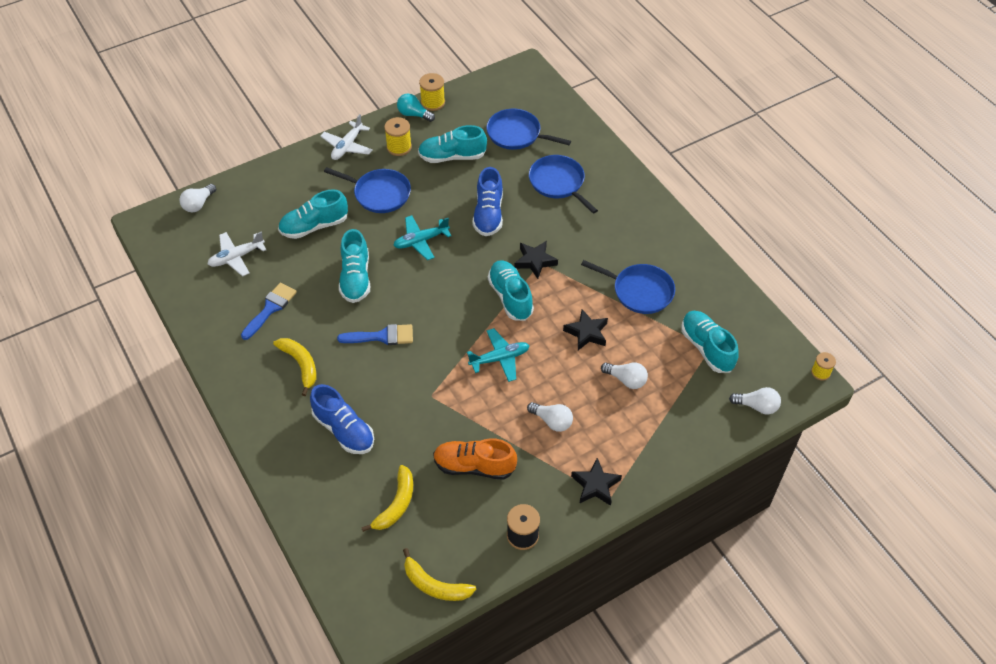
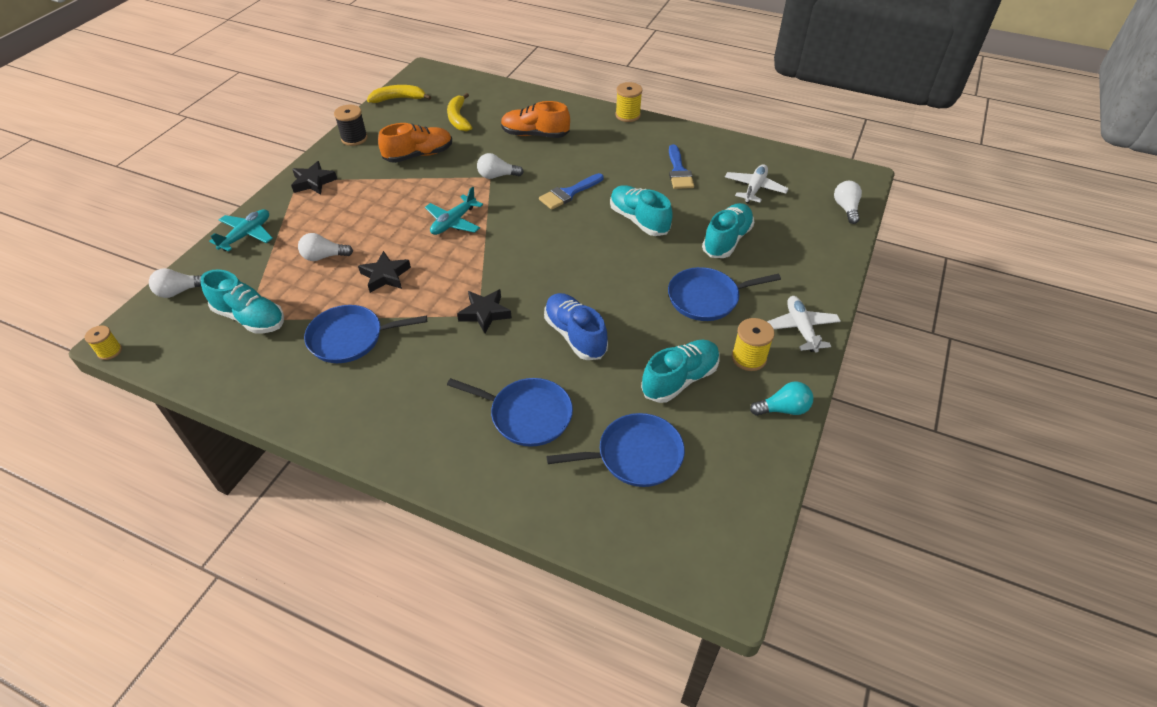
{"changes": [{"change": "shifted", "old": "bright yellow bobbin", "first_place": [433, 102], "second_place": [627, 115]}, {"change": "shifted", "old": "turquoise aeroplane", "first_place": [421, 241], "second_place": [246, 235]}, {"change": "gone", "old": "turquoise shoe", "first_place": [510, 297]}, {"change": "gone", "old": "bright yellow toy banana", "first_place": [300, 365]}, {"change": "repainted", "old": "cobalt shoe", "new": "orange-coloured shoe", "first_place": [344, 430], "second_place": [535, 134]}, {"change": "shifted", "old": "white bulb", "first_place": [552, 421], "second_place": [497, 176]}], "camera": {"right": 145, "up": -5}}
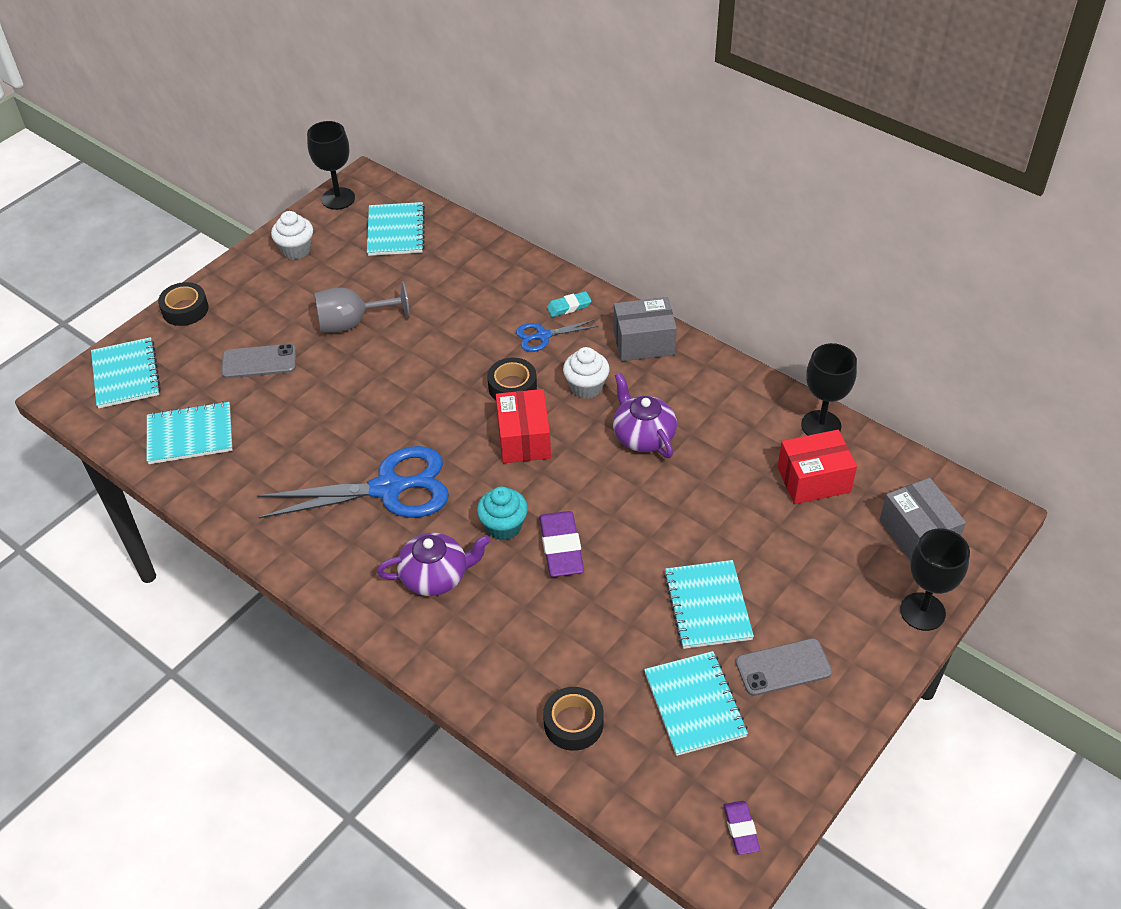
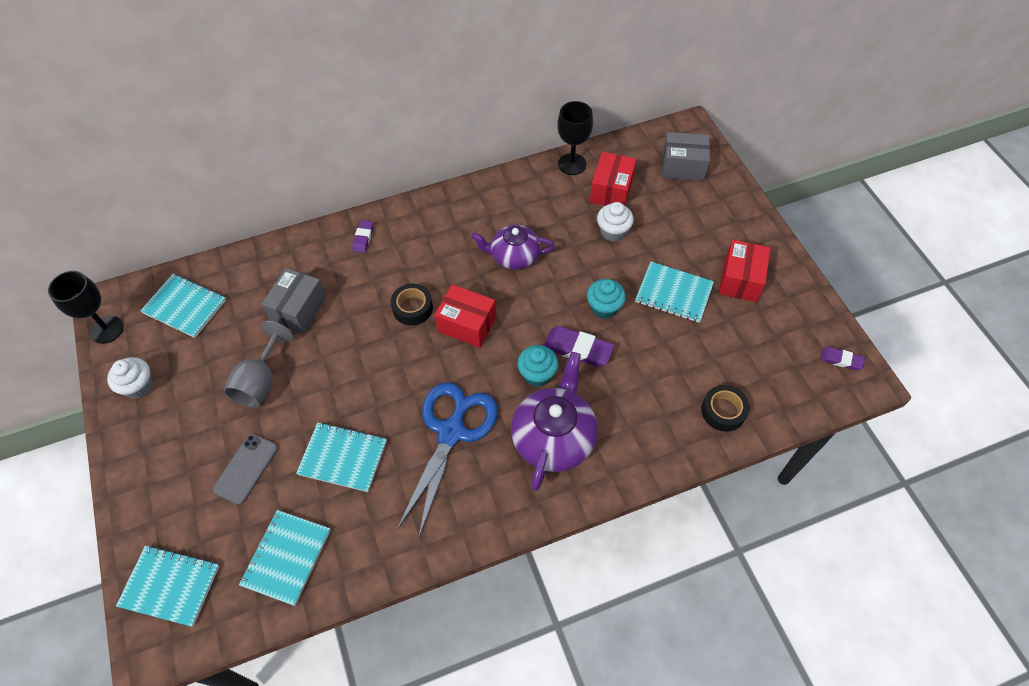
{"changes": [{"change": "gone", "old": "ebony sticky tape", "first_place": [185, 309]}, {"change": "repainted", "old": "turquoise eraser", "new": "violet eraser", "first_place": [569, 307], "second_place": [363, 238]}, {"change": "shifted", "old": "grey parcel", "first_place": [644, 342], "second_place": [299, 309]}, {"change": "gone", "old": "cobalt pair of scissors", "first_place": [543, 336]}, {"change": "shifted", "old": "white cupcake", "first_place": [586, 387], "second_place": [613, 232]}, {"change": "gone", "old": "ebony chalice", "first_place": [922, 611]}, {"change": "scaled", "old": "violet tea pot", "first_place": [436, 576], "second_place": [554, 437], "factor": 1.51}, {"change": "swapped", "old": "grey mobile phone", "new": "crimson parcel", "first_place": [783, 667], "second_place": [740, 280]}, {"change": "shifted", "old": "turquoise notepad", "first_place": [694, 704], "second_place": [343, 458]}, {"change": "new", "new": "turquoise cupcake", "second_place": [604, 308]}], "camera": {"right": -60, "up": 10}}
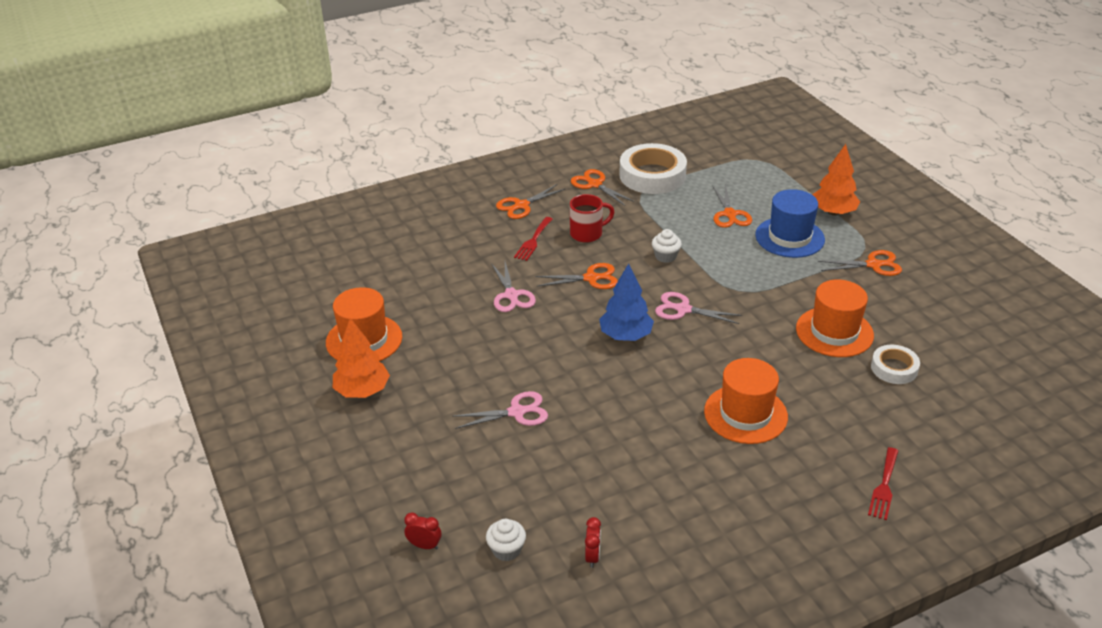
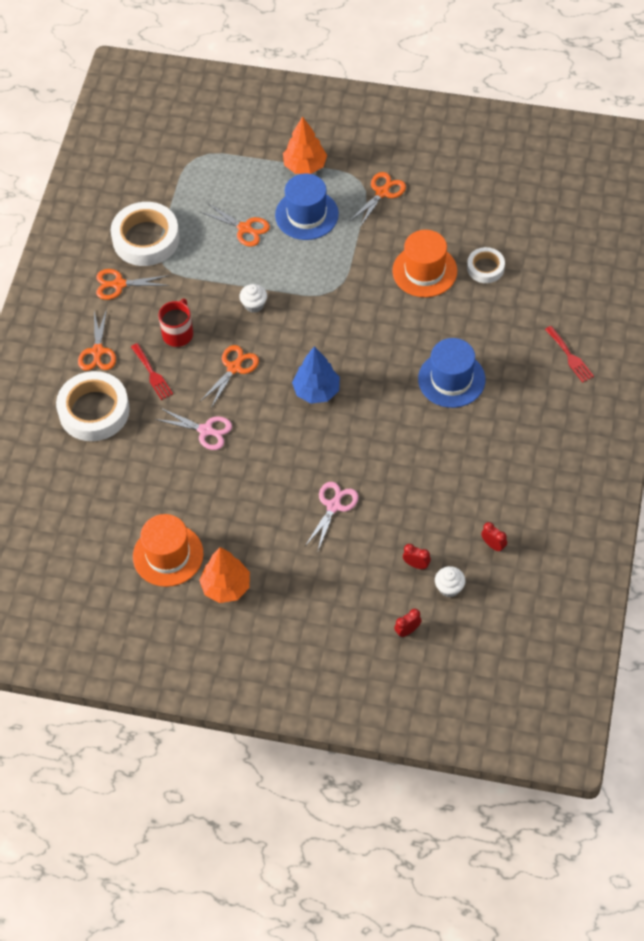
{"changes": [{"change": "gone", "old": "rosy pair of scissors", "first_place": [683, 309]}, {"change": "repainted", "old": "orange-coloured hat", "new": "cobalt hat", "first_place": [745, 414], "second_place": [451, 379]}, {"change": "new", "new": "white sticky tape", "second_place": [94, 411]}, {"change": "new", "new": "crimson bedside clock", "second_place": [416, 565]}], "camera": {"right": -50, "up": 20}}
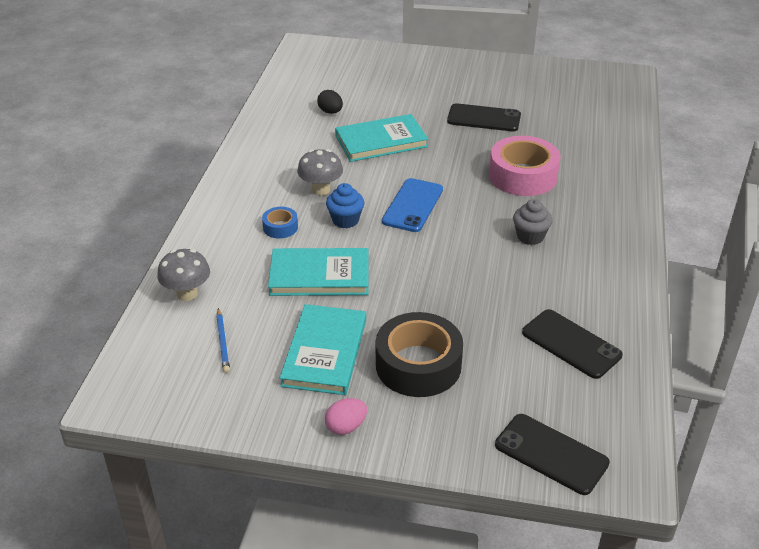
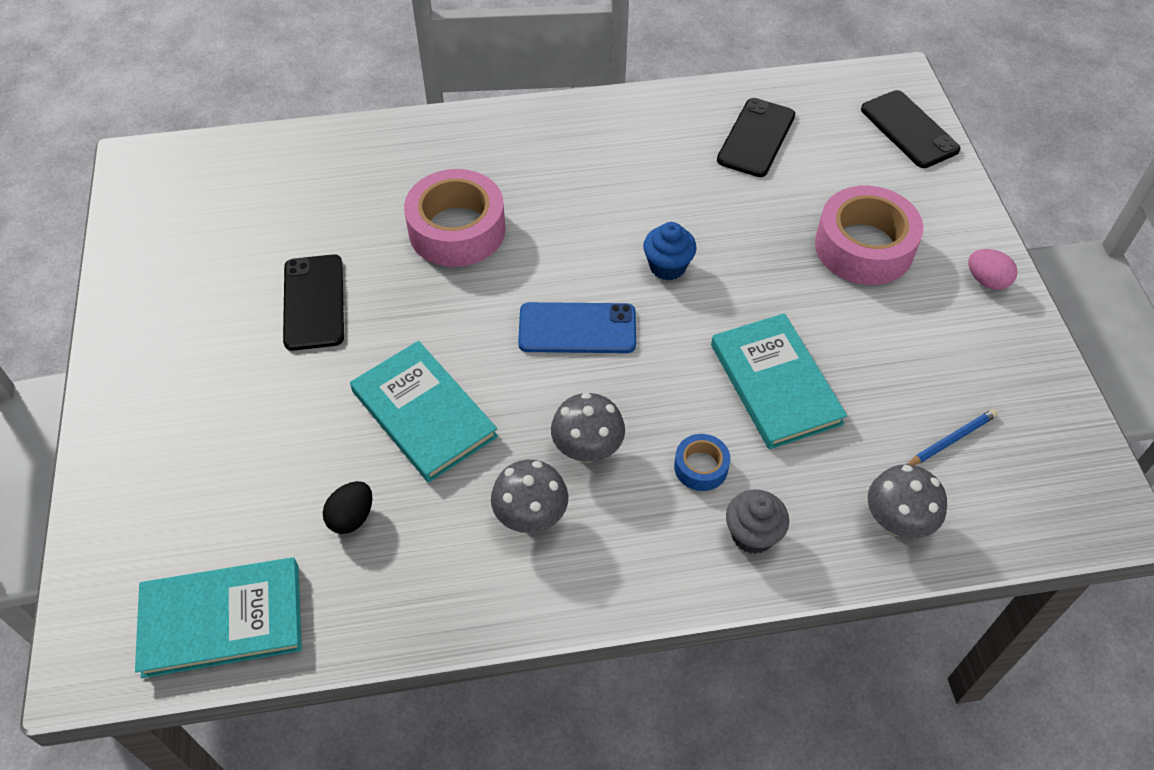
{"changes": [{"change": "shifted", "old": "cobalt cupcake", "first_place": [345, 220], "second_place": [667, 266]}, {"change": "shifted", "old": "grey cupcake", "first_place": [530, 236], "second_place": [752, 534]}, {"change": "shifted", "old": "turquoise hardback", "first_place": [325, 352], "second_place": [222, 619]}, {"change": "repainted", "old": "ebony sticky tape", "new": "rosy sticky tape", "first_place": [418, 365], "second_place": [864, 247]}, {"change": "rotated", "old": "ebony mobile phone", "first_place": [551, 454], "second_place": [909, 129], "degrees": -45}, {"change": "new", "new": "grey mushroom", "second_place": [531, 516]}], "camera": {"right": -110, "up": 15}}
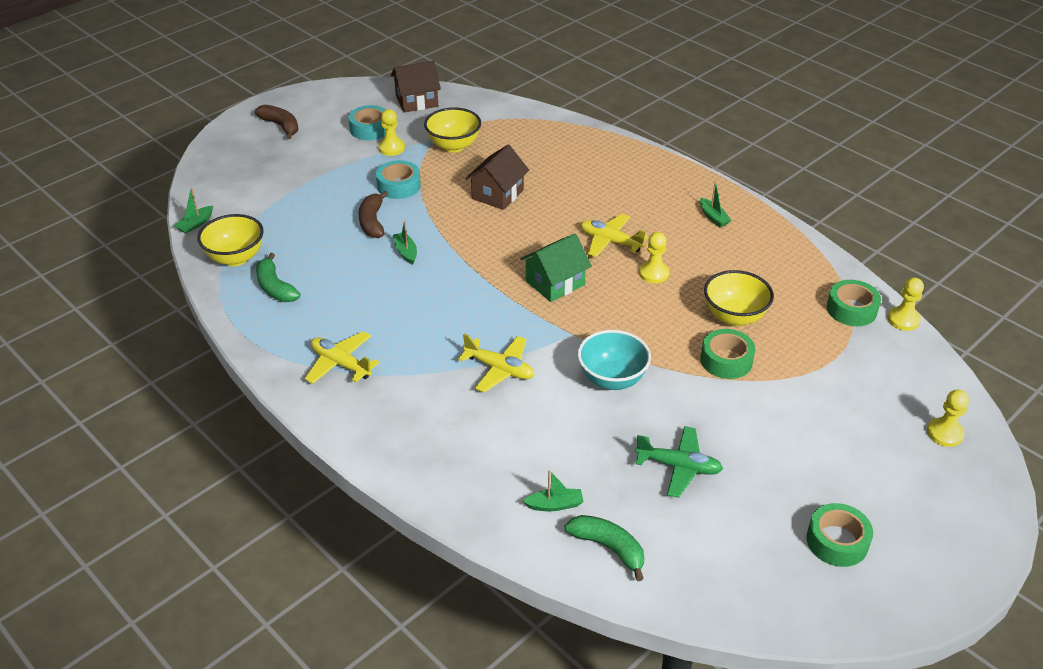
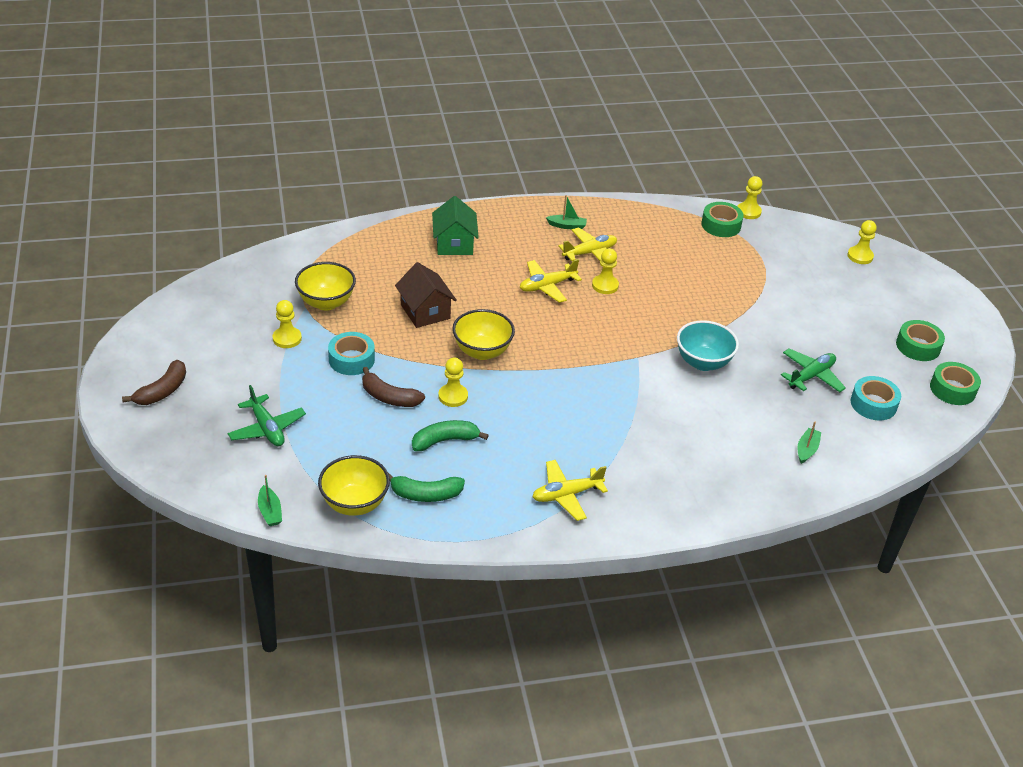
{"changes": [{"change": "gone", "old": "brown house", "first_place": [416, 101]}, {"change": "rotated", "old": "brown toy banana", "first_place": [281, 126], "second_place": [162, 391], "degrees": 135}, {"change": "shifted", "old": "turquoise sticky tape", "first_place": [370, 129], "second_place": [873, 404]}, {"change": "swapped", "old": "emerald toy boat", "new": "bright yellow pawn", "first_place": [406, 252], "second_place": [453, 396]}, {"change": "shifted", "old": "emerald house", "first_place": [555, 283], "second_place": [454, 244]}, {"change": "shifted", "old": "bright yellow bowl", "first_place": [734, 317], "second_place": [482, 351]}, {"change": "shifted", "old": "emerald sticky tape", "first_place": [726, 360], "second_place": [952, 389]}, {"change": "shifted", "old": "bright yellow aeroplane", "first_place": [499, 369], "second_place": [590, 253]}, {"change": "shifted", "old": "emerald toy banana", "first_place": [608, 548], "second_place": [445, 441]}, {"change": "new", "new": "emerald aeroplane", "second_place": [267, 428]}], "camera": {"right": -60, "up": 0}}
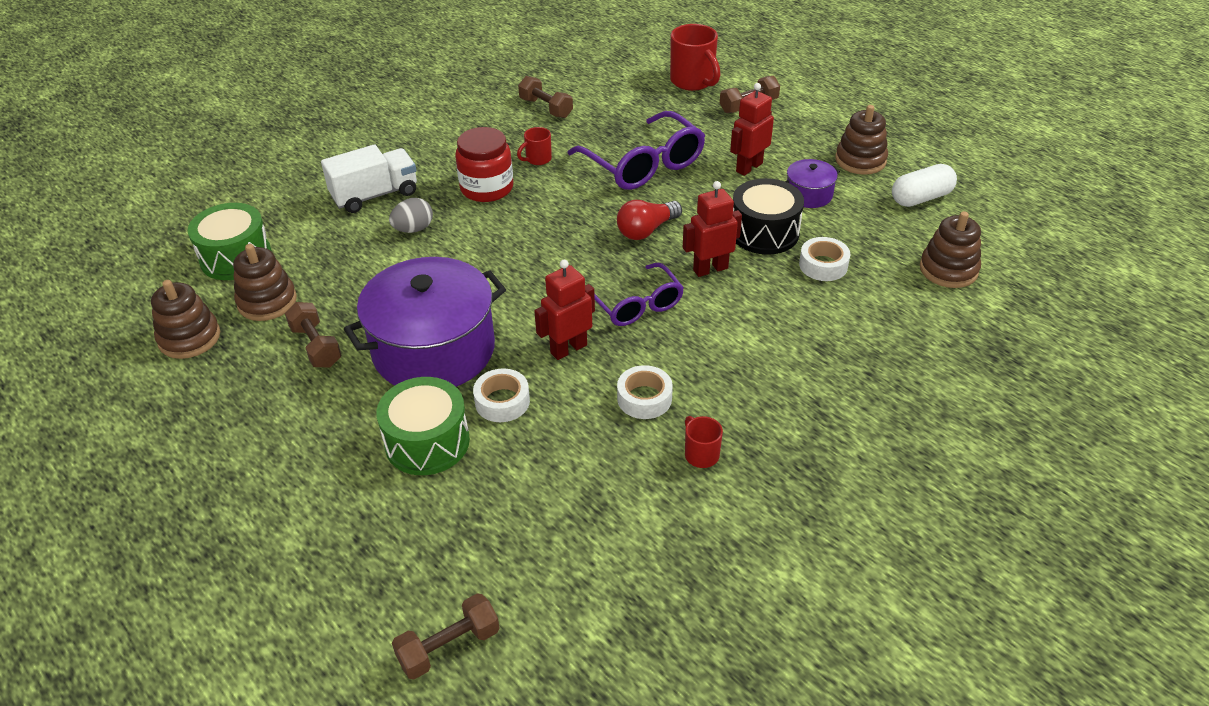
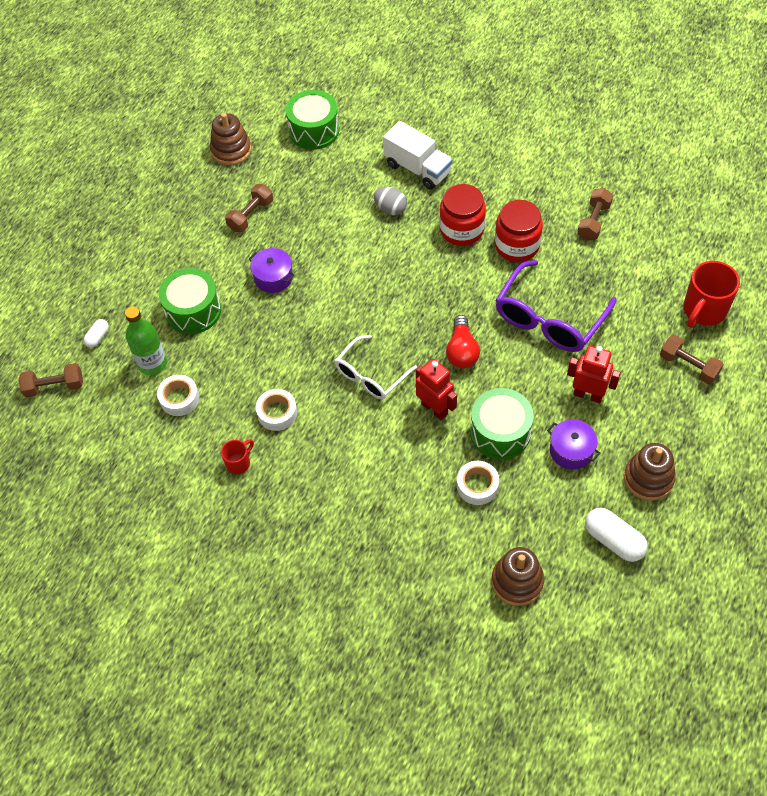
{"changes": [{"change": "swapped", "old": "crimson coffee mug", "new": "crimson preserve jar", "first_place": [537, 159], "second_place": [517, 246]}, {"change": "repainted", "old": "ebony snare drum", "new": "emerald snare drum", "first_place": [764, 232], "second_place": [500, 432]}, {"change": "rotated", "old": "crimson bulb", "first_place": [646, 230], "second_place": [462, 351], "degrees": -120}, {"change": "gone", "old": "brown stacking toy", "first_place": [267, 301]}, {"change": "scaled", "old": "violet pot", "first_place": [434, 350], "second_place": [273, 277], "factor": 0.45}, {"change": "gone", "old": "crimson robot figure", "first_place": [568, 349]}, {"change": "repainted", "old": "violet eyeglasses", "new": "white eyeglasses", "first_place": [636, 304], "second_place": [371, 375]}, {"change": "shifted", "old": "white sticky tape", "first_place": [502, 401], "second_place": [179, 398]}, {"change": "rotated", "old": "brown hand weight", "first_place": [449, 646], "second_place": [54, 386], "degrees": -45}, {"change": "new", "new": "emerald drink bottle", "second_place": [152, 364]}, {"change": "new", "new": "white capsule", "second_place": [98, 337]}], "camera": {"right": 70, "up": 15}}
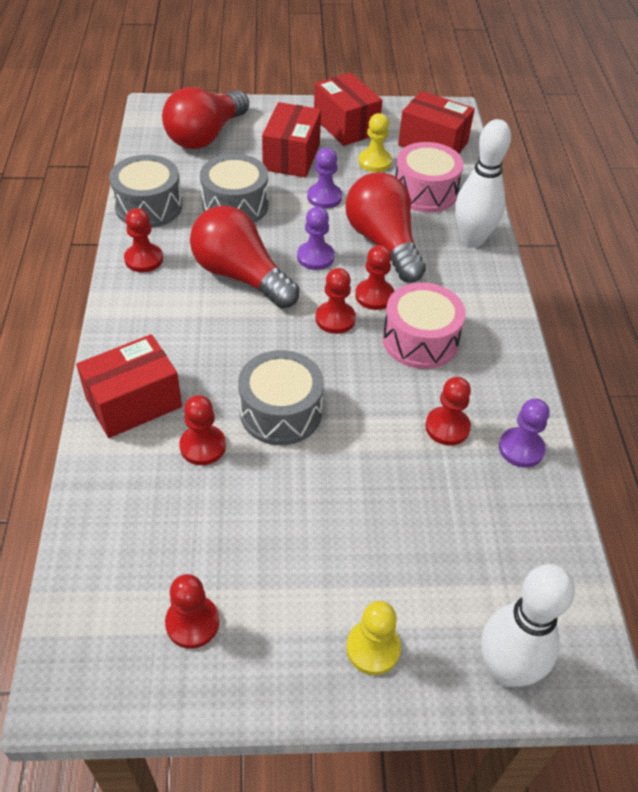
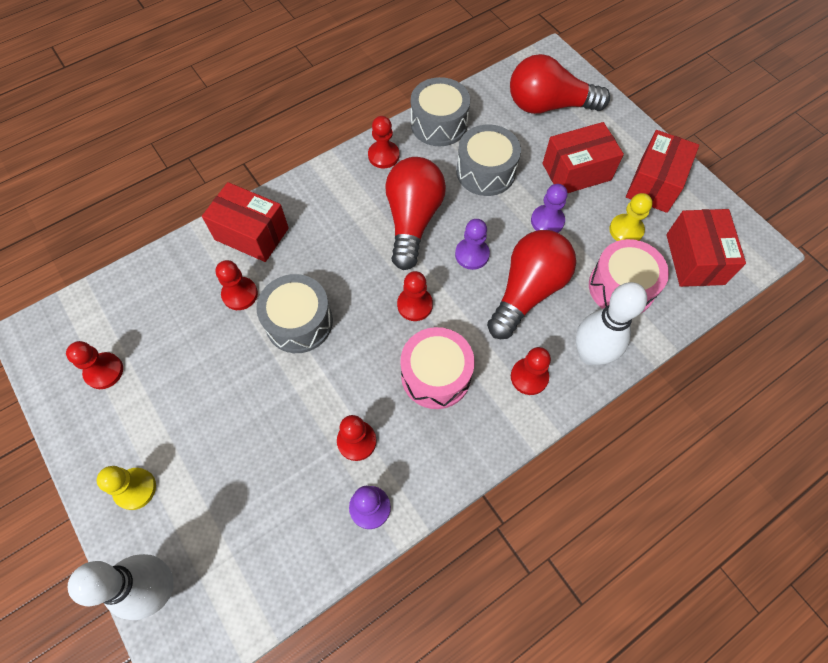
{"changes": [{"change": "shifted", "old": "crimson pawn", "first_place": [374, 296], "second_place": [529, 377]}], "camera": {"right": 60, "up": 15}}
